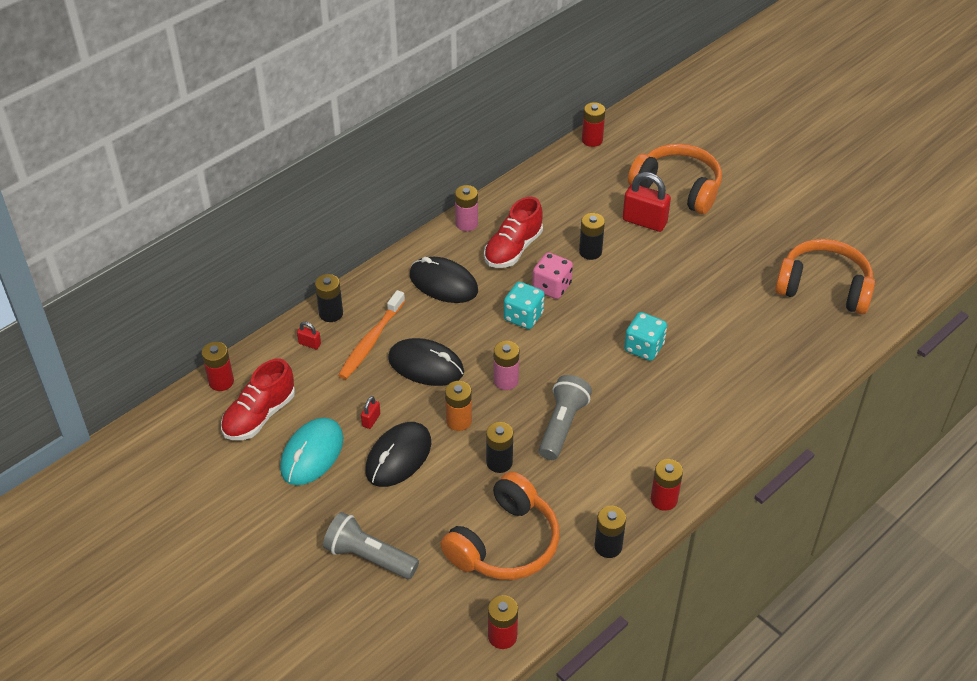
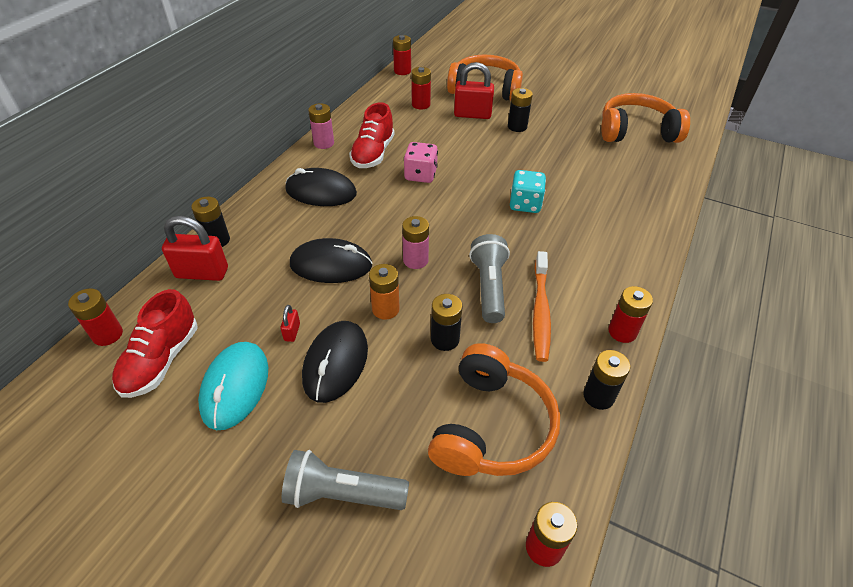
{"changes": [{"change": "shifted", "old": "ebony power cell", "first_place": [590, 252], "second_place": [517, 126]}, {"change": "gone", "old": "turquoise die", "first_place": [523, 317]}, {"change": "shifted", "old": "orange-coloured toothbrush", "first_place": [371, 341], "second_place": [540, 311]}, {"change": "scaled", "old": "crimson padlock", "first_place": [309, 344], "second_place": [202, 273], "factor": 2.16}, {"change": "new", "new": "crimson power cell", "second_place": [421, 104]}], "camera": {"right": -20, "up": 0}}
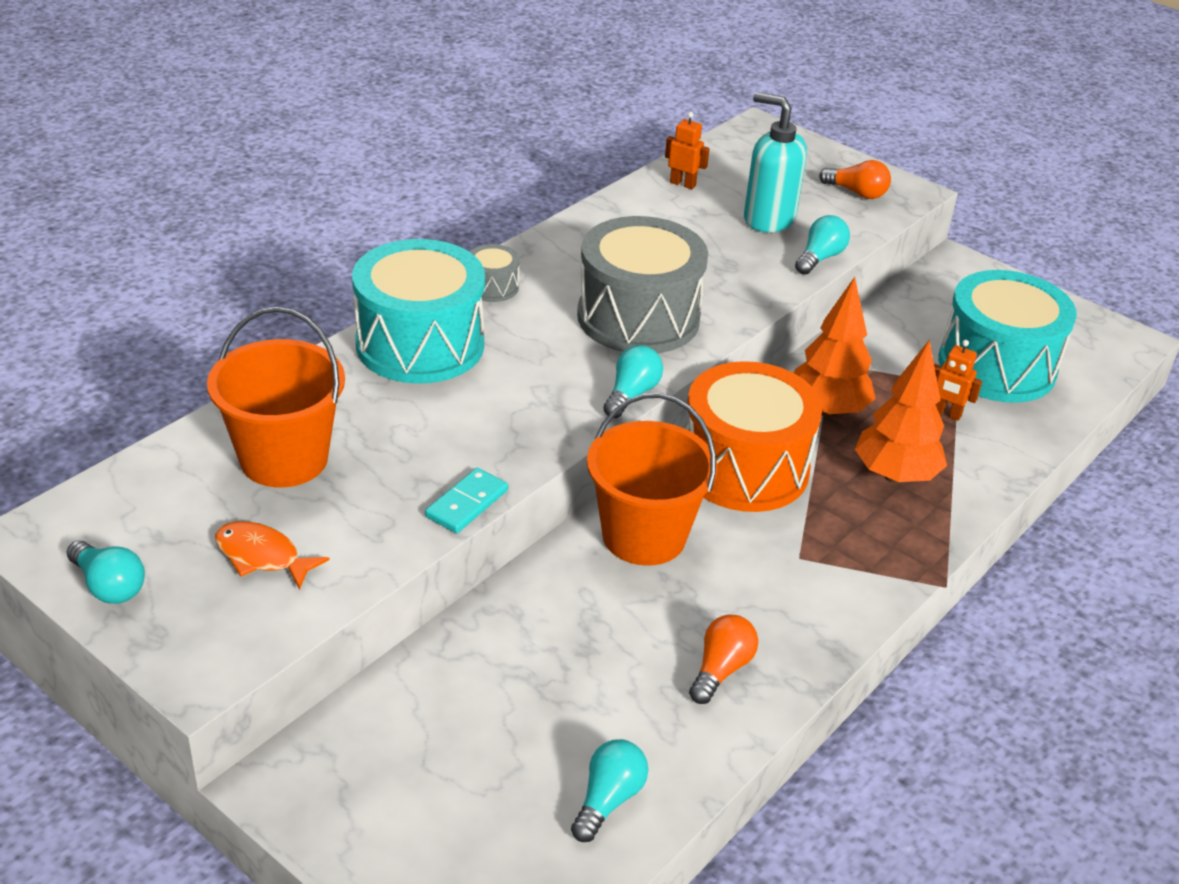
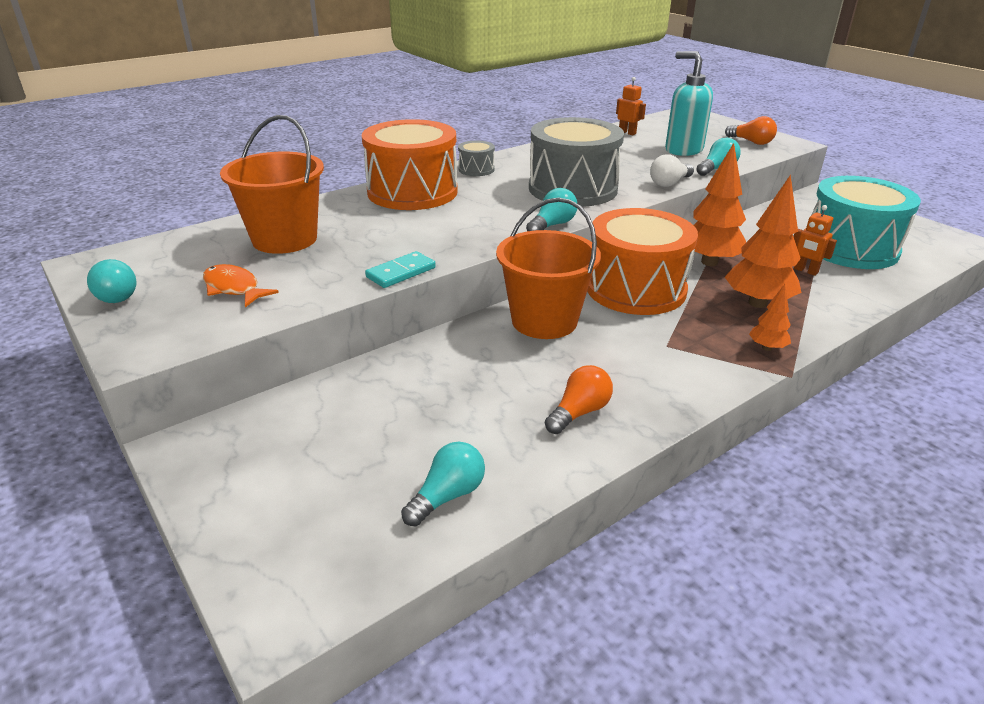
{"changes": [{"change": "repainted", "old": "turquoise snare drum", "new": "orange-coloured snare drum", "first_place": [420, 344], "second_place": [412, 192]}, {"change": "new", "new": "white bulb", "second_place": [669, 183]}, {"change": "new", "new": "orange-coloured tree", "second_place": [767, 348]}], "camera": {"right": 15, "up": -5}}
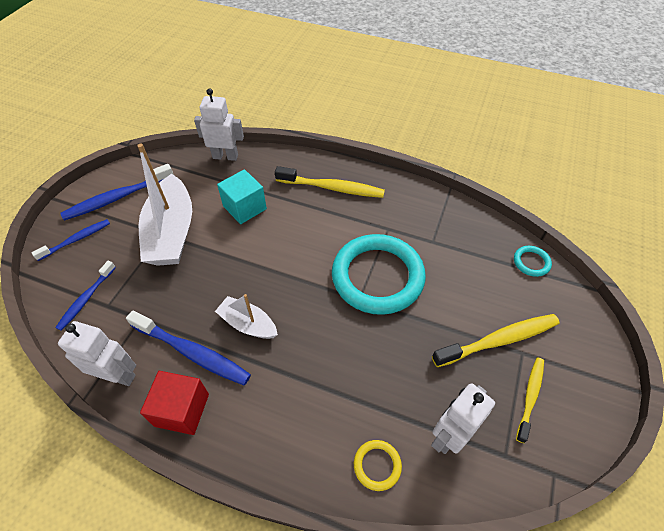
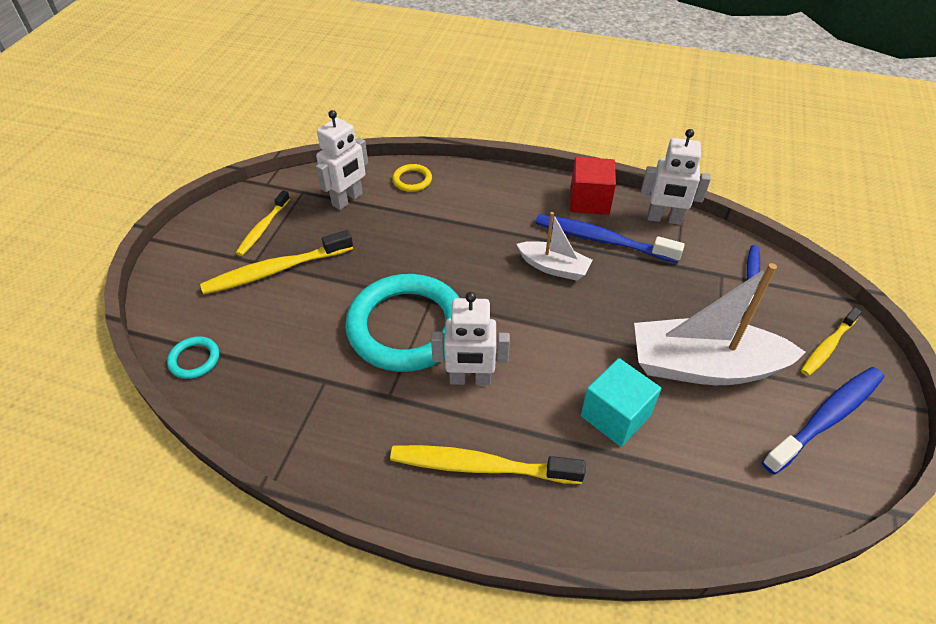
{"changes": [{"change": "shifted", "old": "white robot figure", "first_place": [225, 156], "second_place": [470, 379]}, {"change": "rotated", "old": "white toy boat", "first_place": [172, 233], "second_place": [703, 366], "degrees": -75}, {"change": "repainted", "old": "cobalt toothbrush", "new": "bright yellow toothbrush", "first_place": [76, 240], "second_place": [827, 346]}], "camera": {"right": 175, "up": -5}}
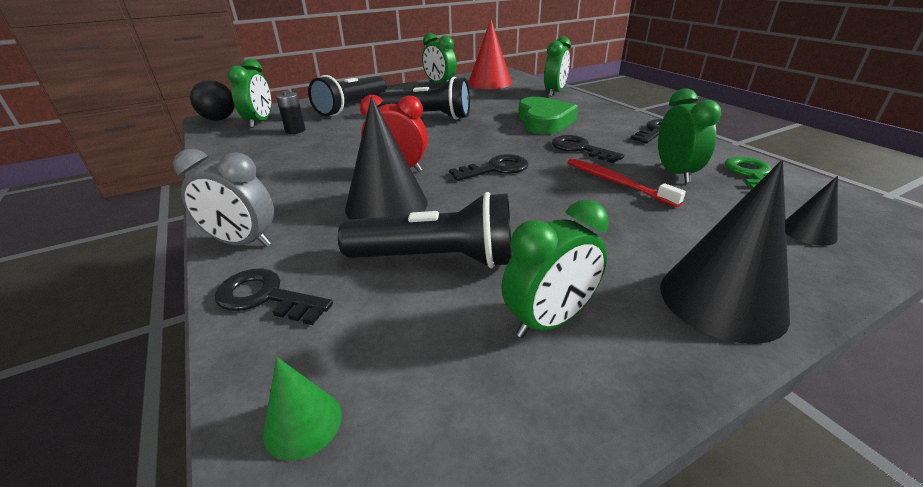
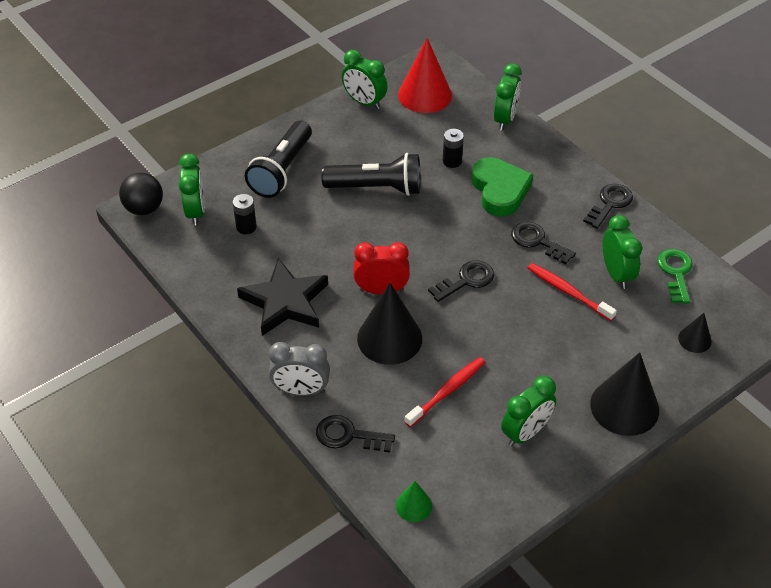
{"changes": [{"change": "swapped", "old": "ebony pocket torch", "new": "crimson toothbrush", "first_place": [437, 259], "second_place": [447, 391]}, {"change": "new", "new": "ebony power cell", "second_place": [452, 161]}, {"change": "new", "new": "ebony star shape", "second_place": [285, 302]}], "camera": {"right": -10, "up": 15}}
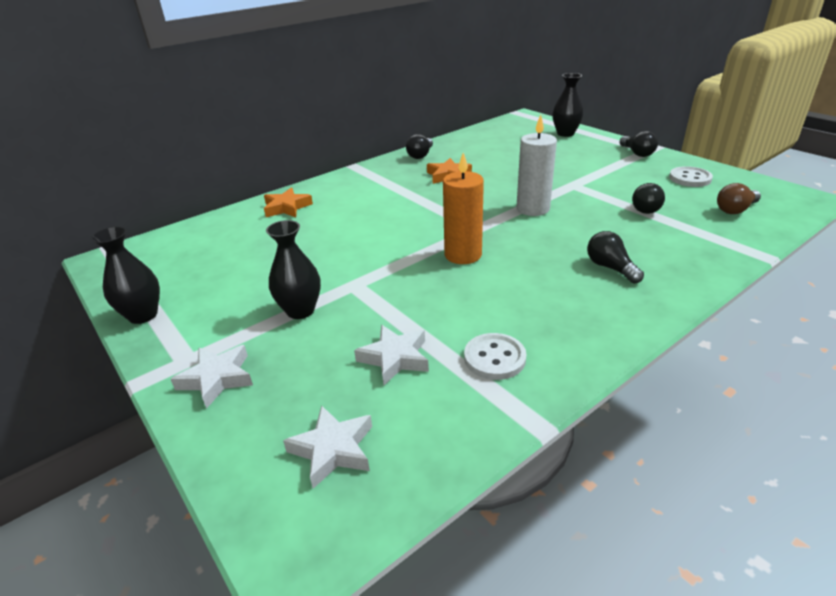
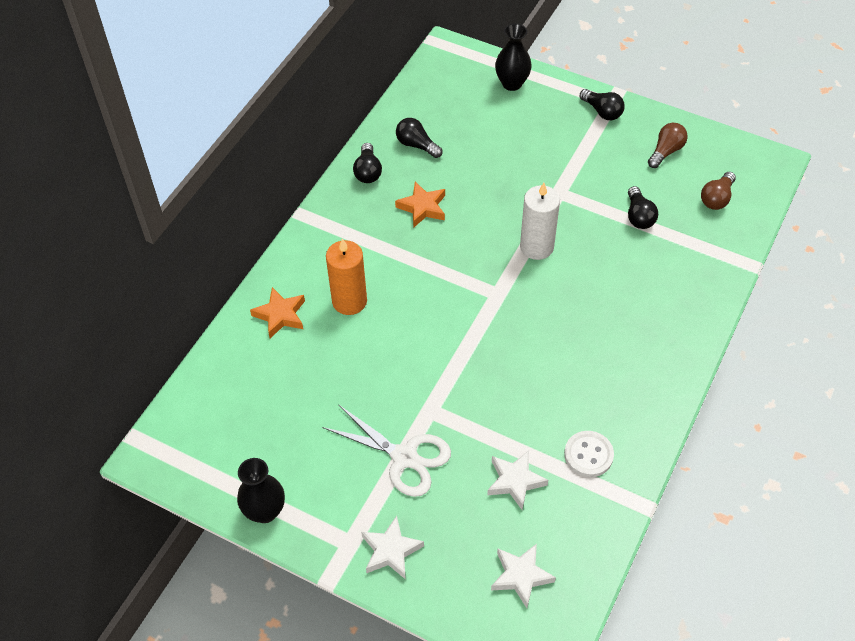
{"changes": [{"change": "shifted", "old": "orange-coloured pillar candle", "first_place": [463, 255], "second_place": [349, 301]}, {"change": "swapped", "old": "white sewing button", "new": "brown bulb", "first_place": [690, 178], "second_place": [666, 151]}, {"change": "swapped", "old": "ebony tall vase", "new": "white pair of scissors", "first_place": [300, 310], "second_place": [404, 457]}, {"change": "shifted", "old": "ebony bulb", "first_place": [610, 268], "second_place": [417, 145]}], "camera": {"right": -25, "up": 20}}
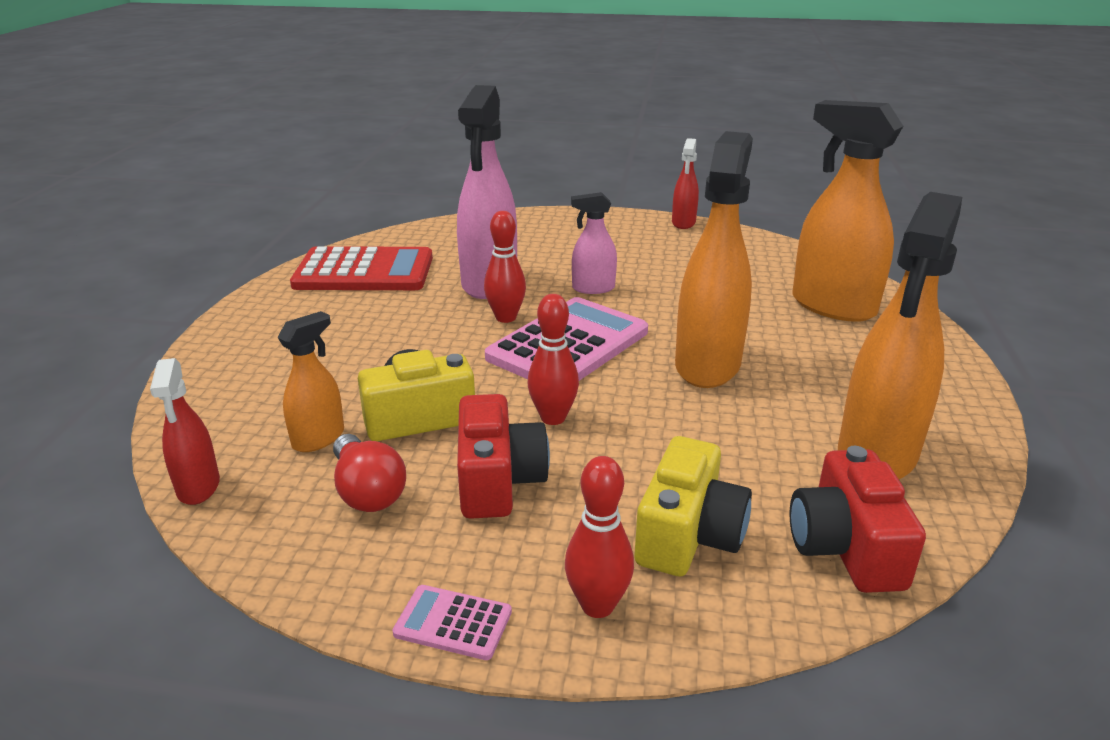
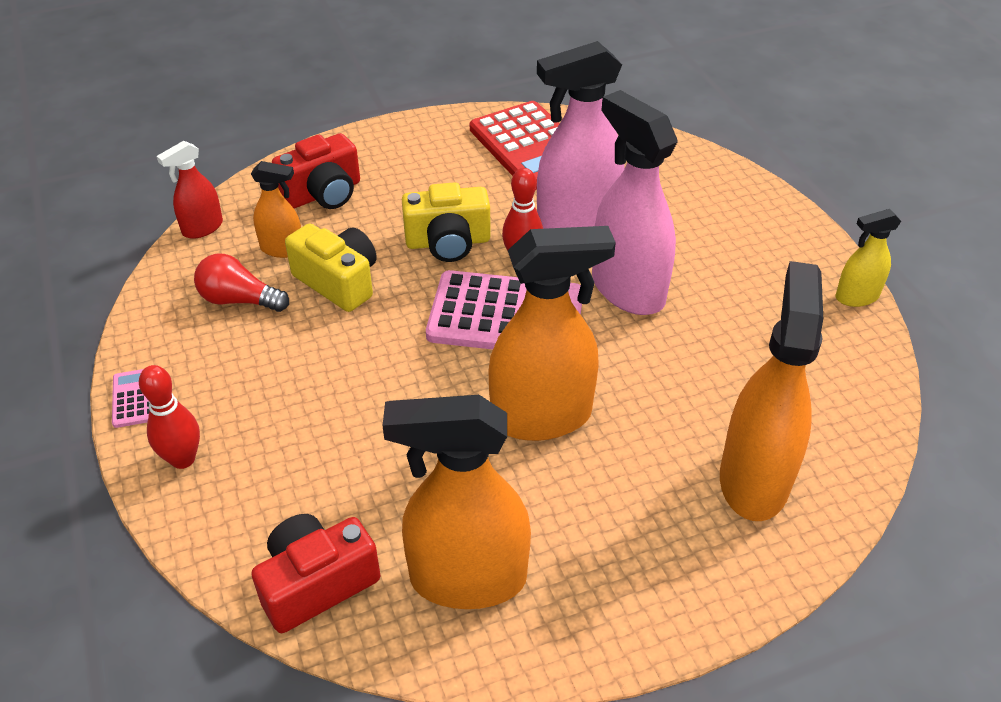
{"changes": [{"change": "repainted", "old": "crimson sprayer", "new": "bright yellow sprayer", "first_place": [683, 223], "second_place": [856, 297]}, {"change": "scaled", "old": "rosy sprayer", "first_place": [593, 288], "second_place": [627, 289], "factor": 1.95}, {"change": "gone", "old": "crimson tenpin", "first_place": [553, 418]}, {"change": "shifted", "old": "crimson camera", "first_place": [498, 481], "second_place": [323, 193]}, {"change": "rotated", "old": "crimson bulb", "first_place": [367, 491], "second_place": [239, 300], "degrees": 75}, {"change": "shifted", "old": "bright yellow camera", "first_place": [688, 535], "second_place": [448, 242]}], "camera": {"right": 60, "up": 15}}
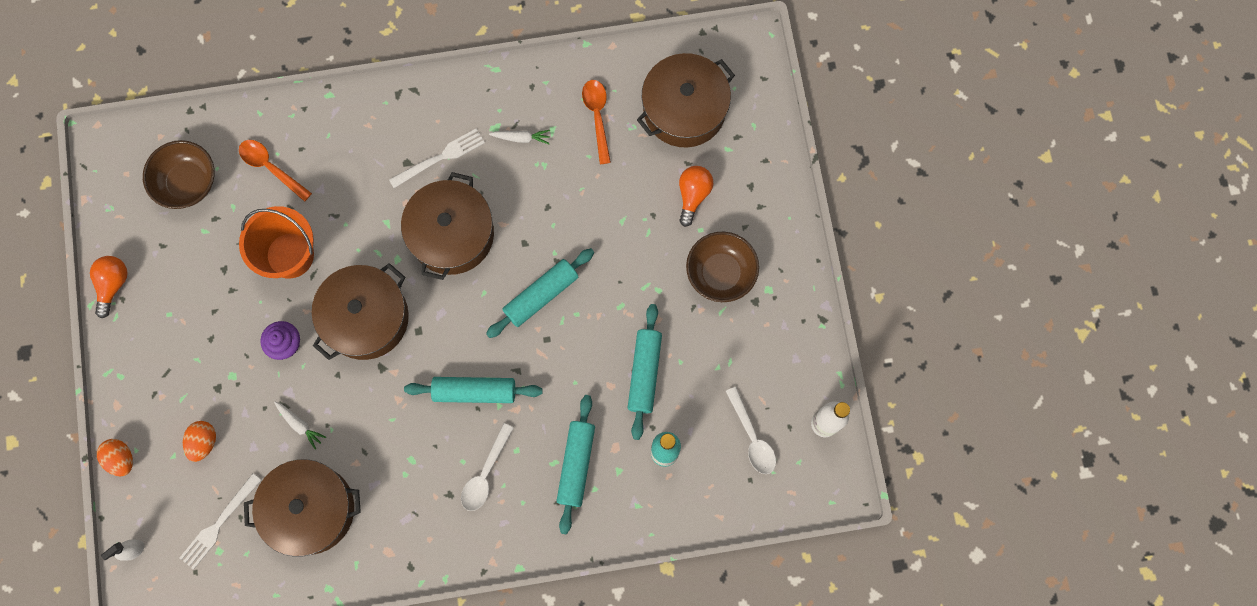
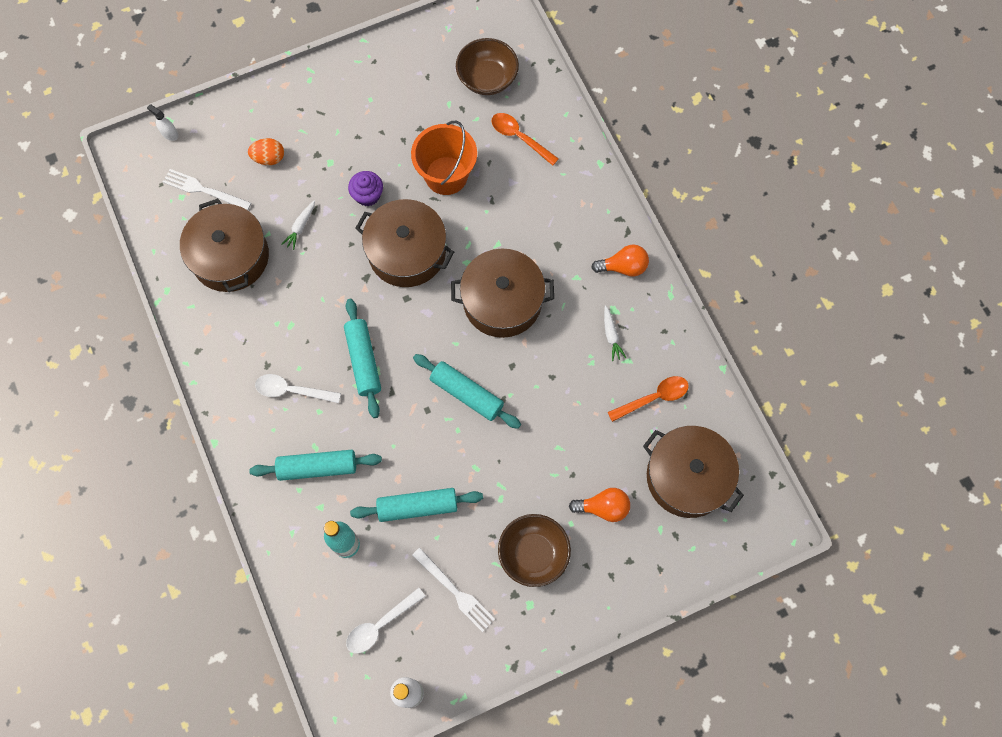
{"changes": [{"change": "shifted", "old": "white fork", "first_place": [440, 157], "second_place": [455, 591]}, {"change": "rotated", "old": "orange-coloured spoon", "first_place": [271, 168], "second_place": [519, 137], "degrees": -75}, {"change": "shifted", "old": "orange-coloured bulb", "first_place": [113, 285], "second_place": [623, 267]}, {"change": "gone", "old": "orange-coloured toy egg", "first_place": [121, 459]}], "camera": {"right": 75, "up": -5}}
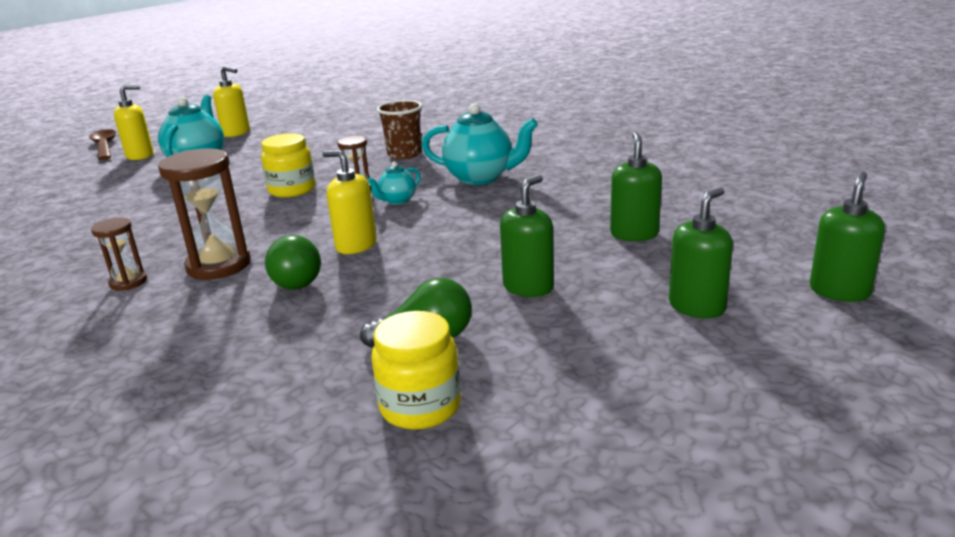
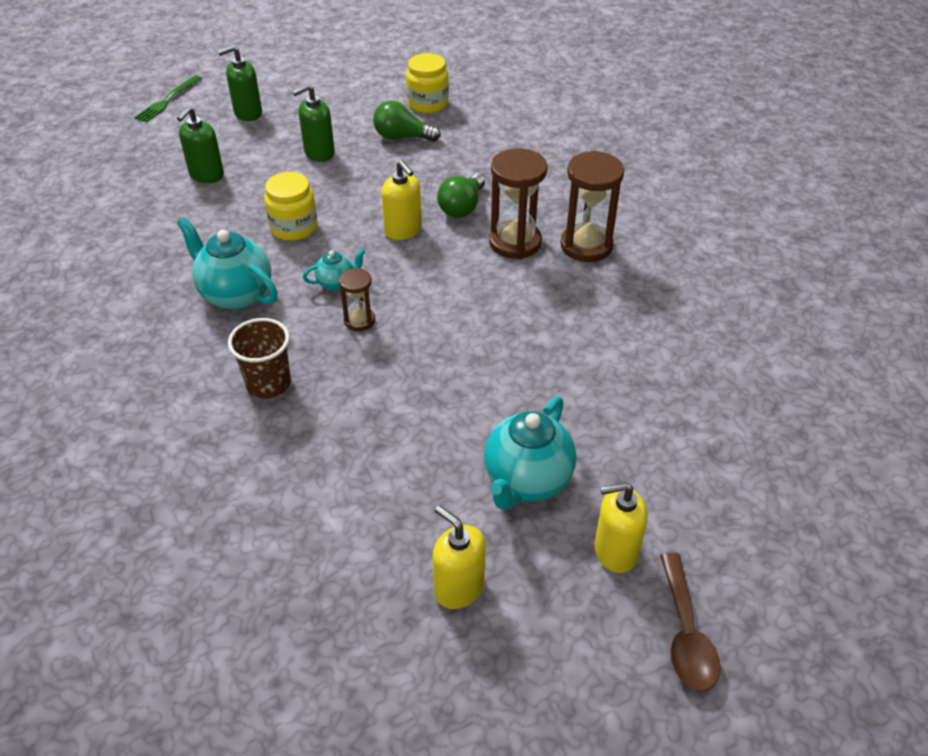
{"changes": [{"change": "shifted", "old": "bright yellow preserve jar", "first_place": [292, 190], "second_place": [294, 227]}, {"change": "swapped", "old": "emerald soap pump", "new": "emerald fork", "first_place": [839, 291], "second_place": [167, 100]}, {"change": "scaled", "old": "brown hourglass", "first_place": [128, 282], "second_place": [586, 245], "factor": 1.82}, {"change": "rotated", "old": "emerald bulb", "first_place": [294, 280], "second_place": [462, 207], "degrees": -150}], "camera": {"right": -160, "up": 20}}
